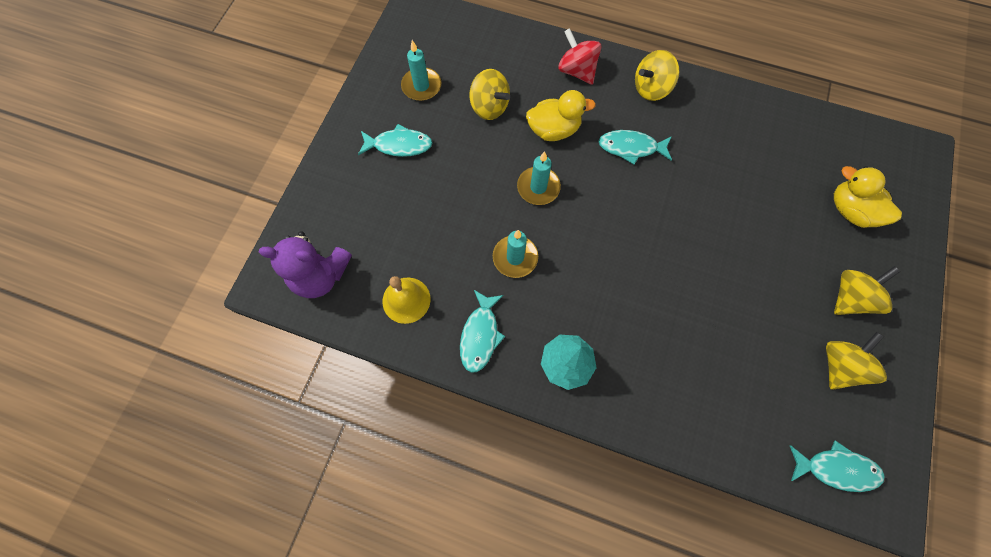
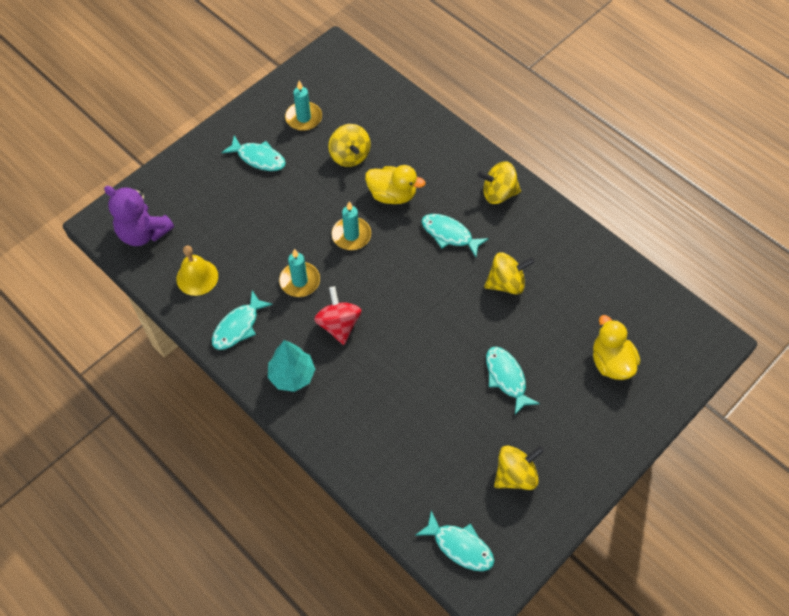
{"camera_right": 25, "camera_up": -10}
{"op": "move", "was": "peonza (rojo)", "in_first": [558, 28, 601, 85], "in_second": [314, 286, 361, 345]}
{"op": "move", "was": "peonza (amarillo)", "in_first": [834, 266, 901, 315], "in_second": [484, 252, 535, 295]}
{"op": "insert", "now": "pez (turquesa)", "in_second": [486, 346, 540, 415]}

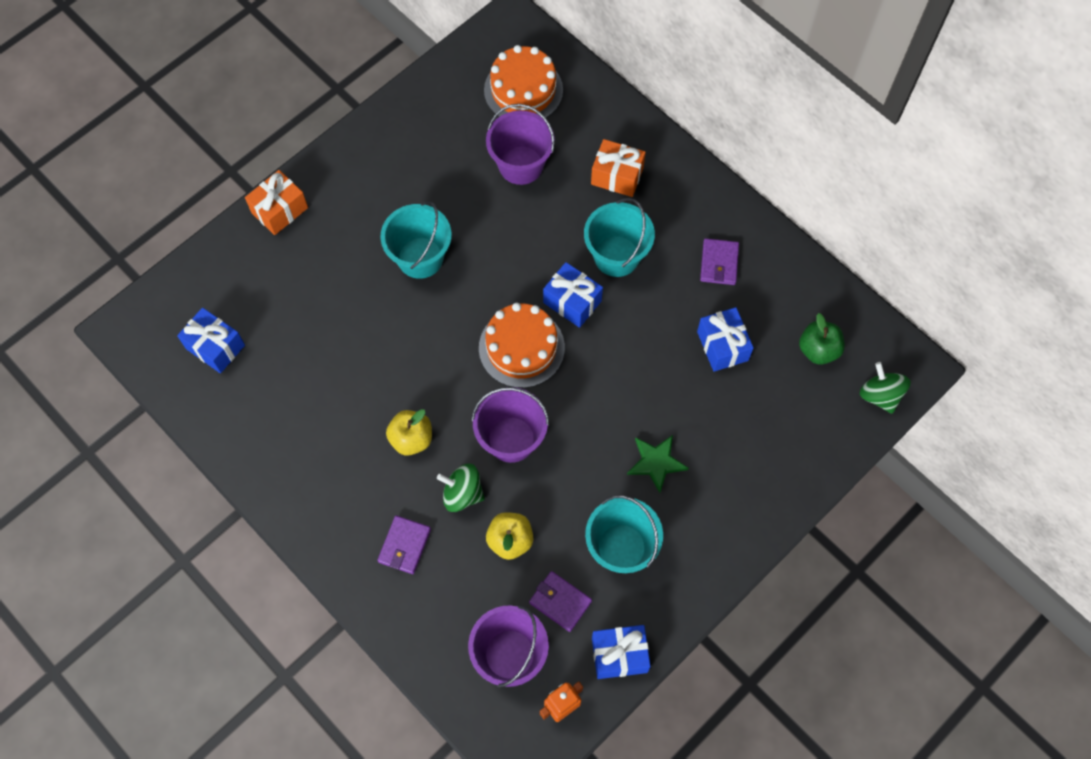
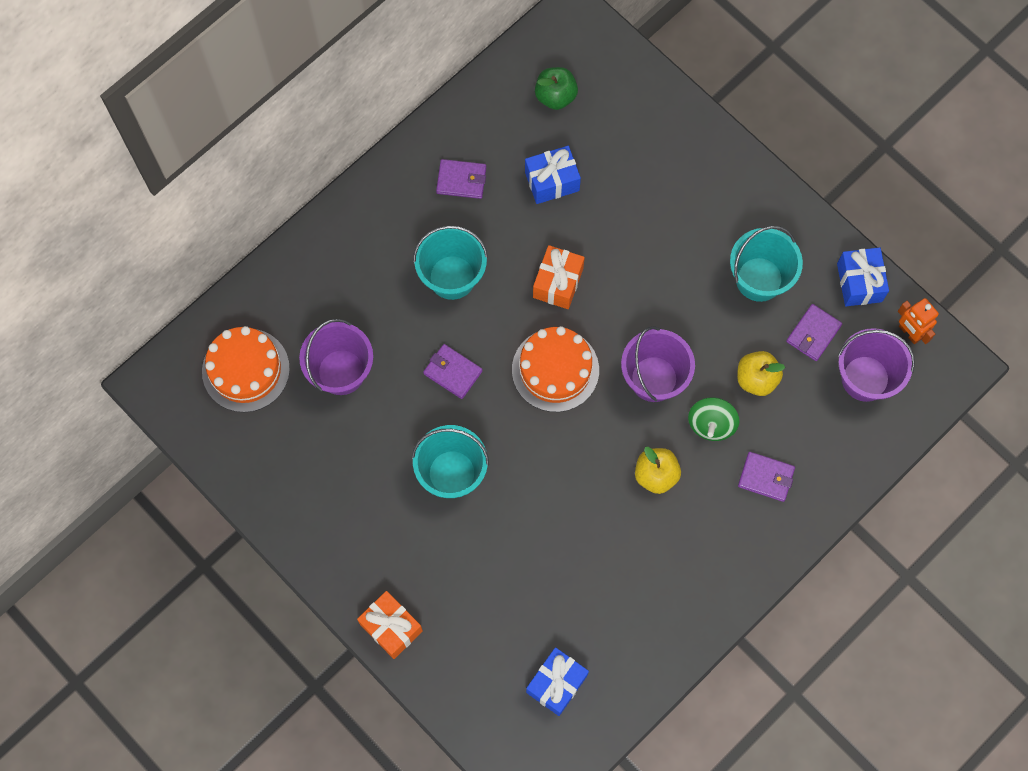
{"camera_right": -90, "camera_up": 5}
{"op": "insert", "now": "cartera (morado)", "in_second": [423, 344, 482, 399]}
{"op": "move", "was": "regalo (naranja)", "in_first": [591, 139, 646, 197], "in_second": [533, 245, 585, 309]}
{"op": "delete", "was": "regalo (azul)", "in_first": [543, 262, 603, 328]}
{"op": "delete", "was": "estrella (verde)", "in_first": [627, 435, 689, 493]}
{"op": "delete", "was": "peonza (verde)", "in_first": [860, 362, 911, 414]}

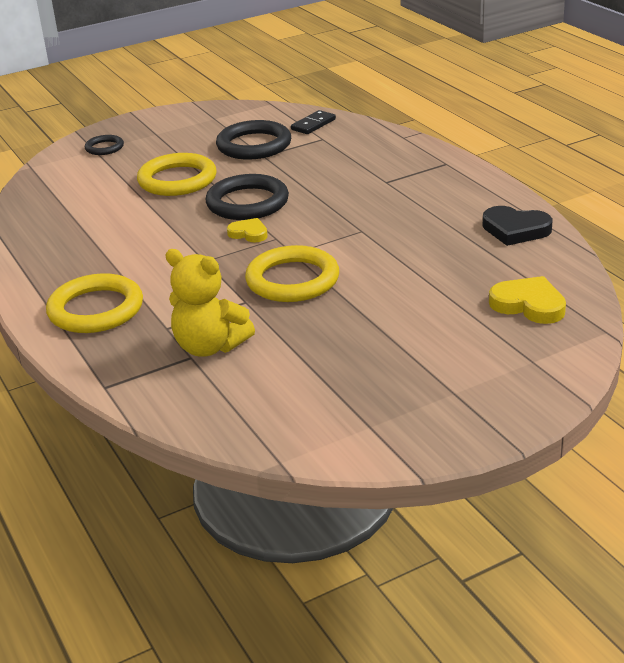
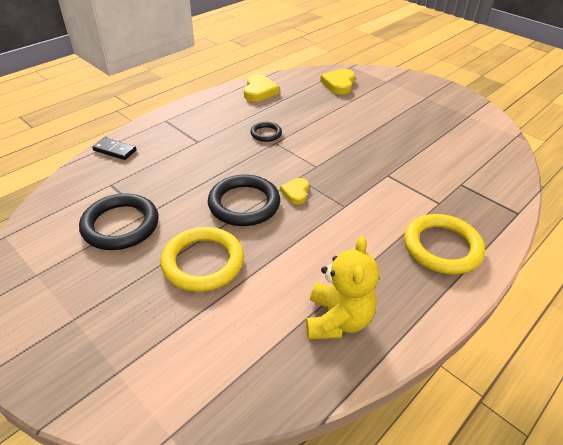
{"camera_right": -110, "camera_up": 10}
{"op": "move", "was": "ficha de dominó (negro)", "in_first": [291, 110, 336, 134], "in_second": [92, 138, 137, 160]}
{"op": "recolor", "was": "corazón (negro)", "now": "corazón (amarillo)", "in_first": [483, 206, 553, 246], "in_second": [244, 75, 279, 102]}
{"op": "move", "was": "anillo (negro)", "in_first": [85, 135, 124, 155], "in_second": [250, 122, 282, 142]}
{"op": "move", "was": "osito (amarillo)", "in_first": [165, 249, 255, 357], "in_second": [306, 236, 379, 340]}
{"op": "delete", "was": "anillo (amarillo)", "in_first": [245, 245, 339, 302]}

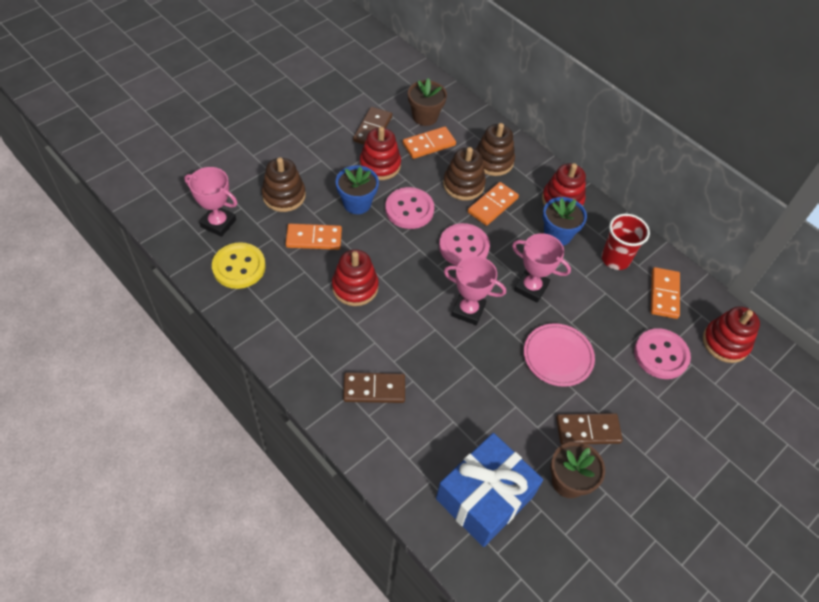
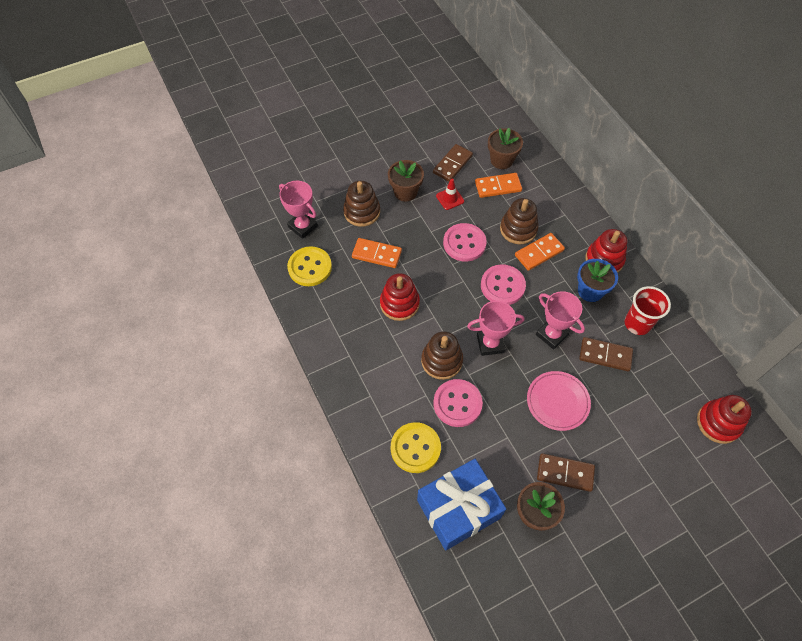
{"camera_right": 20, "camera_up": 5}
{"op": "insert", "now": "maceta (marrón)", "in_second": [388, 160, 424, 201]}
{"op": "insert", "now": "botón (amarillo)", "in_second": [391, 422, 441, 473]}
{"op": "move", "was": "juguete apilable (marrón)", "in_first": [475, 123, 515, 176], "in_second": [421, 331, 463, 380]}
{"op": "move", "was": "botón (rosa)", "in_first": [634, 328, 691, 379], "in_second": [433, 379, 483, 427]}
{"op": "replace", "was": "juguete apilable (rojo)", "now": "cono de tráfico (rojo)", "in_first": [360, 127, 401, 180], "in_second": [436, 179, 464, 210]}
{"op": "rotate", "was": "trofeo (rosa)", "in_first": [444, 256, 506, 325], "in_second": [467, 301, 524, 356], "clockwise": -45}
{"op": "move", "was": "ficha de dominó (marrón)", "in_first": [343, 372, 405, 403], "in_second": [579, 337, 633, 371]}
{"op": "delete", "was": "maceta (azul)", "in_first": [336, 165, 379, 214]}
{"op": "delete", "was": "ficha de dominó (naranja)", "in_first": [651, 267, 680, 319]}

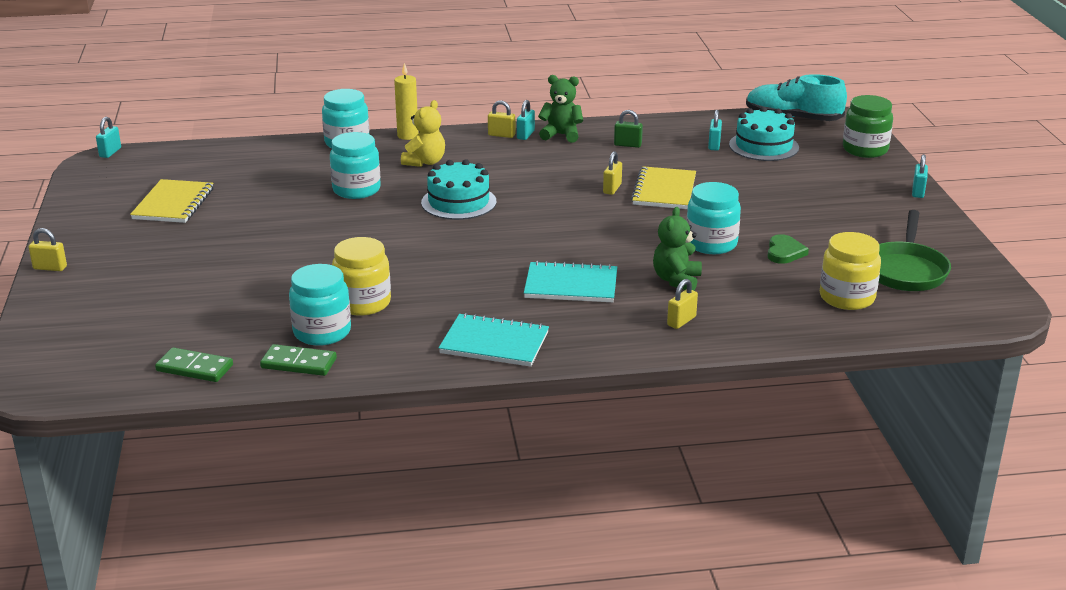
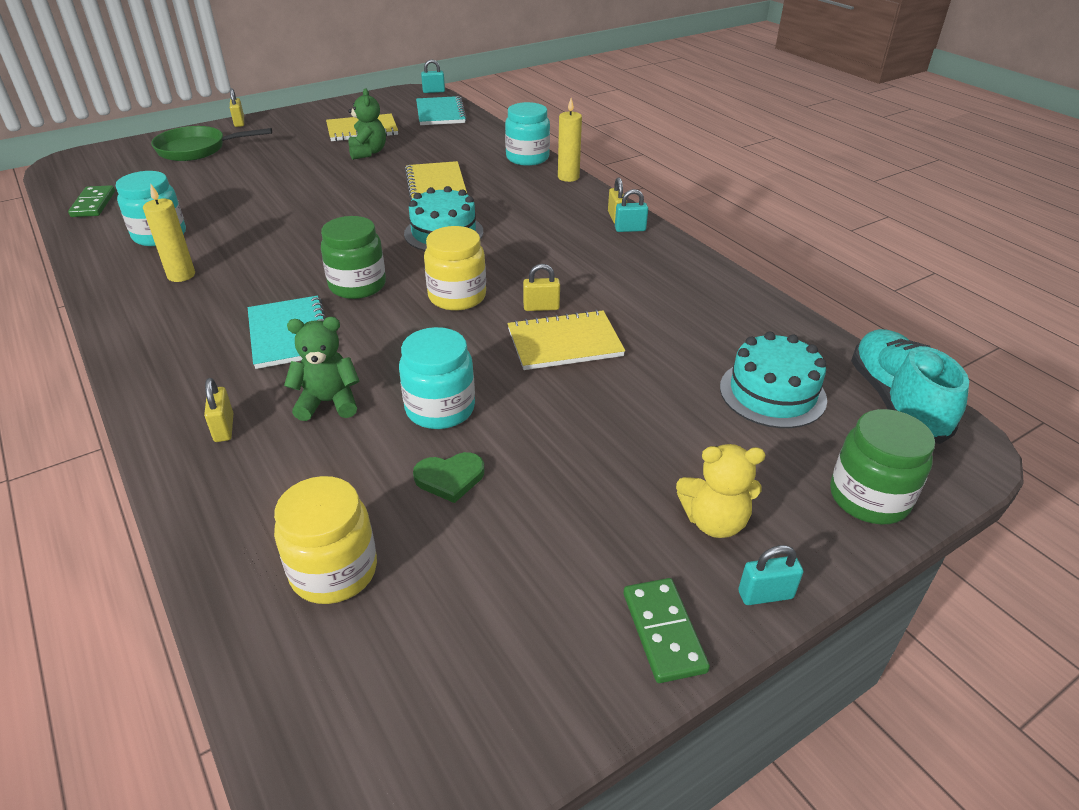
{"camera_right": 65, "camera_up": 10}
{"op": "insert", "now": "vela (amarillo)", "in_second": [143, 184, 195, 282]}
{"op": "move", "was": "sartén (verde)", "in_first": [879, 210, 951, 291], "in_second": [151, 126, 272, 161]}
{"op": "rotate", "was": "candado (amarillo)", "in_first": [667, 279, 698, 329], "in_second": [204, 378, 233, 442], "clockwise": 60}
{"op": "insert", "now": "tarro (verde)", "in_second": [321, 216, 386, 299]}
{"op": "move", "was": "osito (verde)", "in_first": [538, 75, 583, 143], "in_second": [348, 89, 386, 160]}
{"op": "replace", "was": "tarro (turquesa)", "now": "cuaderno (amarillo)", "in_first": [330, 132, 381, 199], "in_second": [405, 161, 467, 200]}
{"op": "move", "was": "cuaderno (turquesa)", "in_first": [439, 313, 549, 367], "in_second": [416, 96, 467, 125]}
{"op": "move", "was": "tarro (amarillo)", "in_first": [332, 237, 391, 316], "in_second": [424, 226, 486, 311]}
{"op": "move", "was": "ficha de dominó (verde)", "in_first": [260, 344, 337, 376], "in_second": [623, 578, 710, 683]}
{"op": "move", "was": "osito (amarillo)", "in_first": [401, 100, 445, 167], "in_second": [676, 444, 765, 538]}
{"op": "delete", "was": "candado (verde)", "in_first": [614, 110, 643, 148]}
{"op": "delete", "was": "candado (turquesa)", "in_first": [708, 110, 722, 151]}

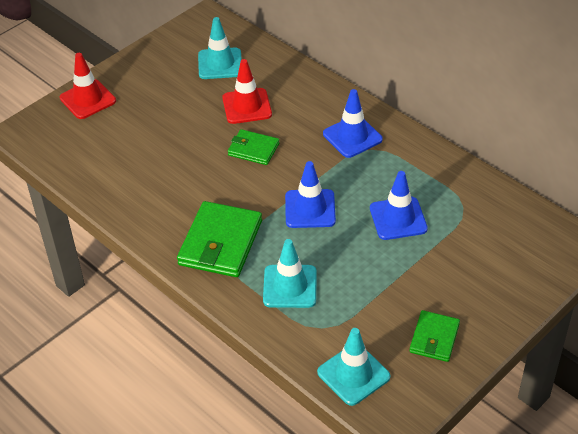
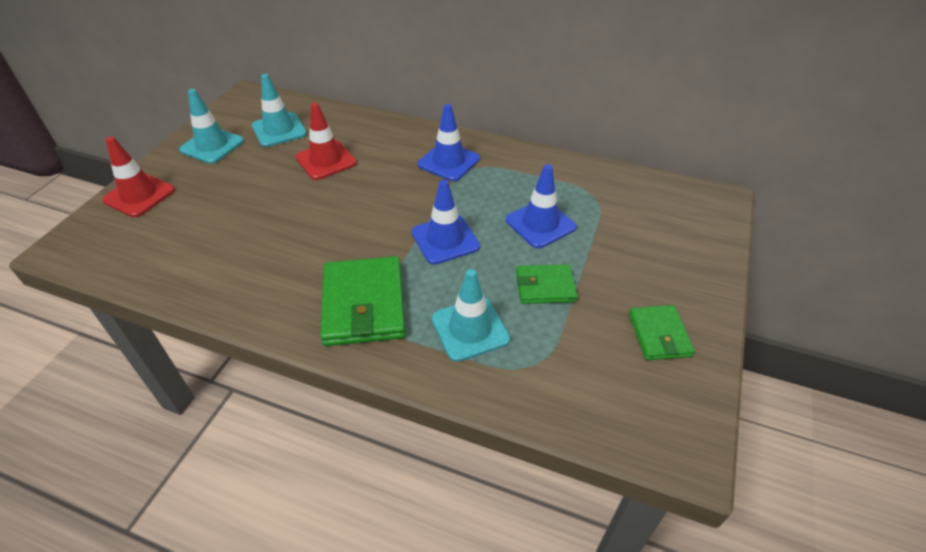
{"camera_right": -25, "camera_up": 0}
{"op": "move", "was": "cono de tráfico (turquesa)", "in_first": [317, 328, 390, 406], "in_second": [179, 89, 244, 164]}
{"op": "move", "was": "cartera (verde)", "in_first": [228, 129, 279, 165], "in_second": [516, 264, 578, 304]}

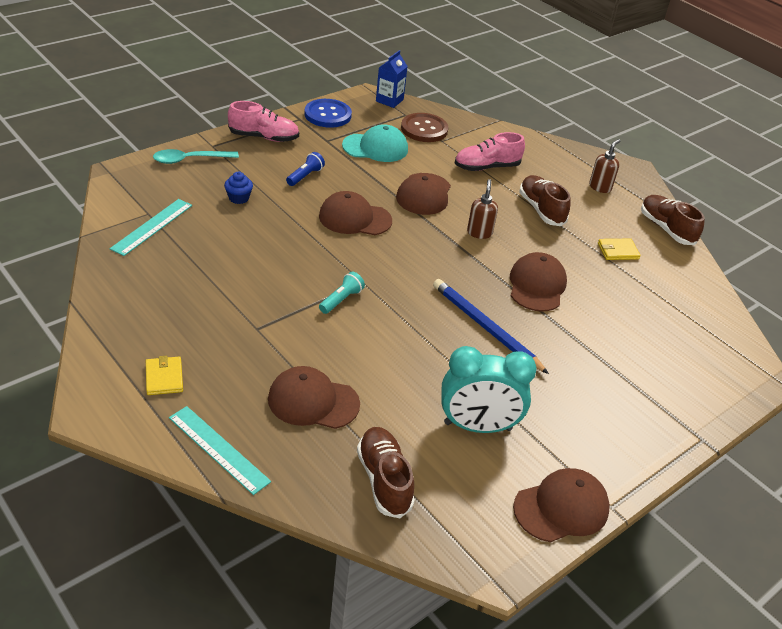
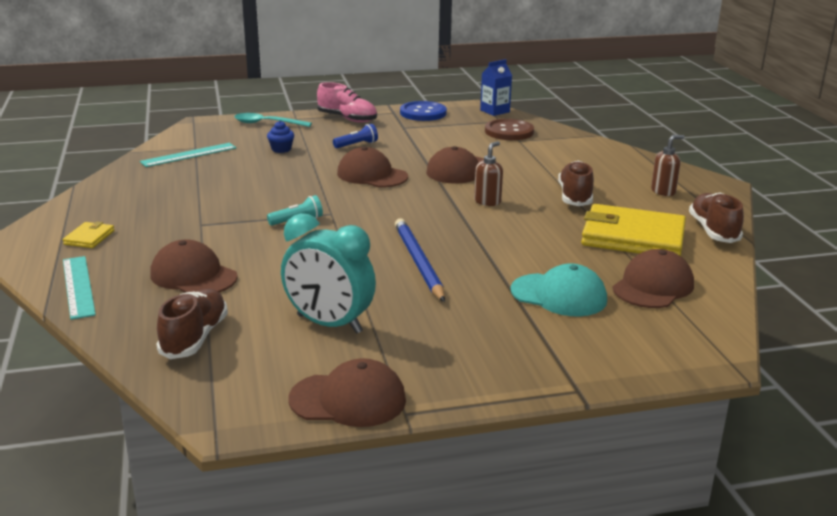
{"camera_right": 30, "camera_up": -15}
{"op": "move", "was": "gorra (turquesa)", "in_first": [342, 124, 408, 162], "in_second": [511, 263, 607, 316]}
{"op": "resize", "was": "cartera (amarillo)", "in_first": [598, 238, 641, 260], "in_second": [581, 204, 686, 256], "ratio": 2.3}
{"op": "move", "was": "gorra (marrón)", "in_first": [510, 252, 567, 312], "in_second": [612, 249, 694, 308]}
{"op": "delete", "was": "zapato (rosa)", "in_first": [454, 132, 525, 171]}

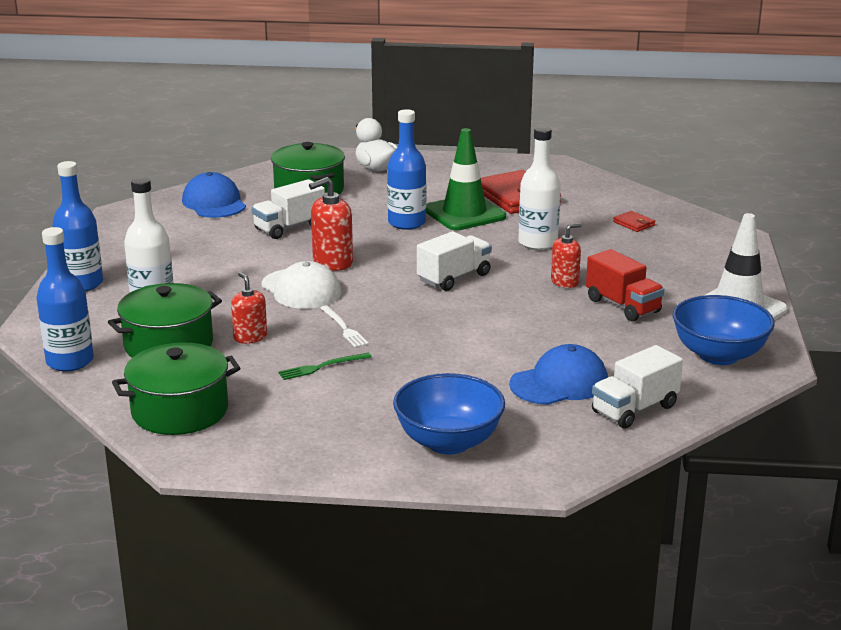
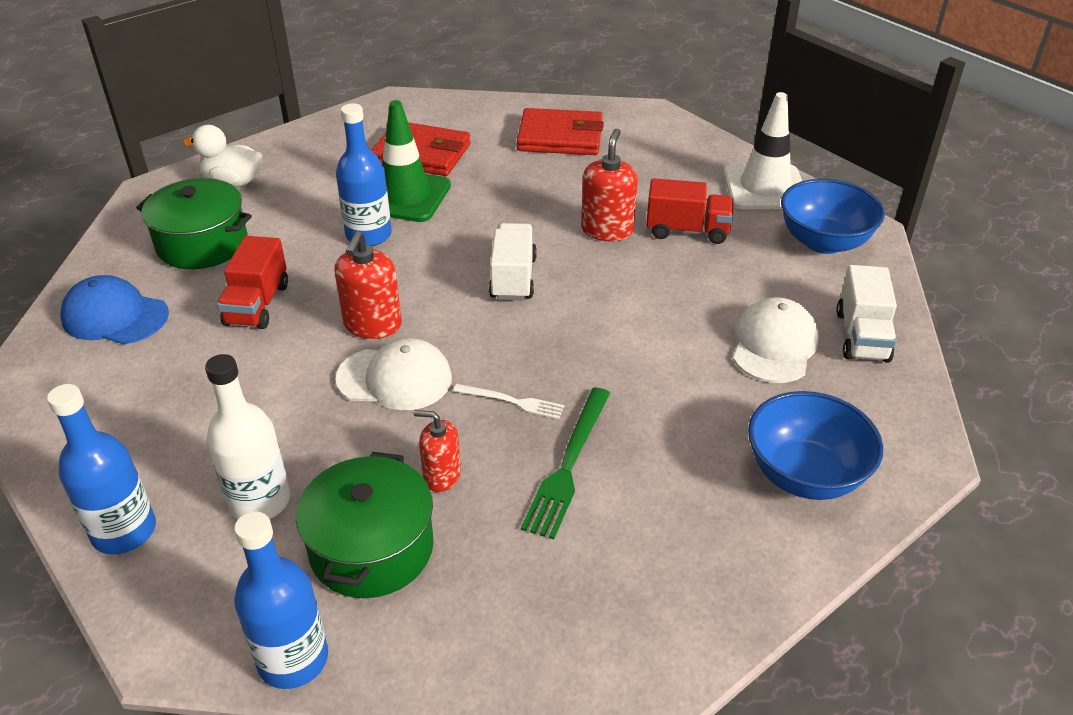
{"camera_right": -45, "camera_up": 15}
{"op": "recolor", "was": "camión (blanco)", "now": "camión (rojo)", "in_first": [252, 179, 325, 239], "in_second": [217, 236, 288, 329]}
{"op": "resize", "was": "cartera (rojo)", "in_first": [613, 211, 655, 232], "in_second": [517, 108, 604, 155], "ratio": 2.28}
{"op": "resize", "was": "tenedor (verde)", "in_first": [278, 353, 372, 380], "in_second": [521, 388, 610, 539], "ratio": 1.68}
{"op": "resize", "was": "dispensador de jabón (rojo)", "in_first": [551, 223, 581, 288], "in_second": [581, 128, 638, 241], "ratio": 1.51}
{"op": "recolor", "was": "gorra (azul)", "now": "gorra (blanco)", "in_first": [509, 344, 608, 405], "in_second": [733, 297, 818, 383]}
{"op": "delete", "was": "olla (verde)", "in_first": [112, 343, 240, 435]}
{"op": "delete", "was": "botella (blanco)", "in_first": [518, 126, 561, 250]}

